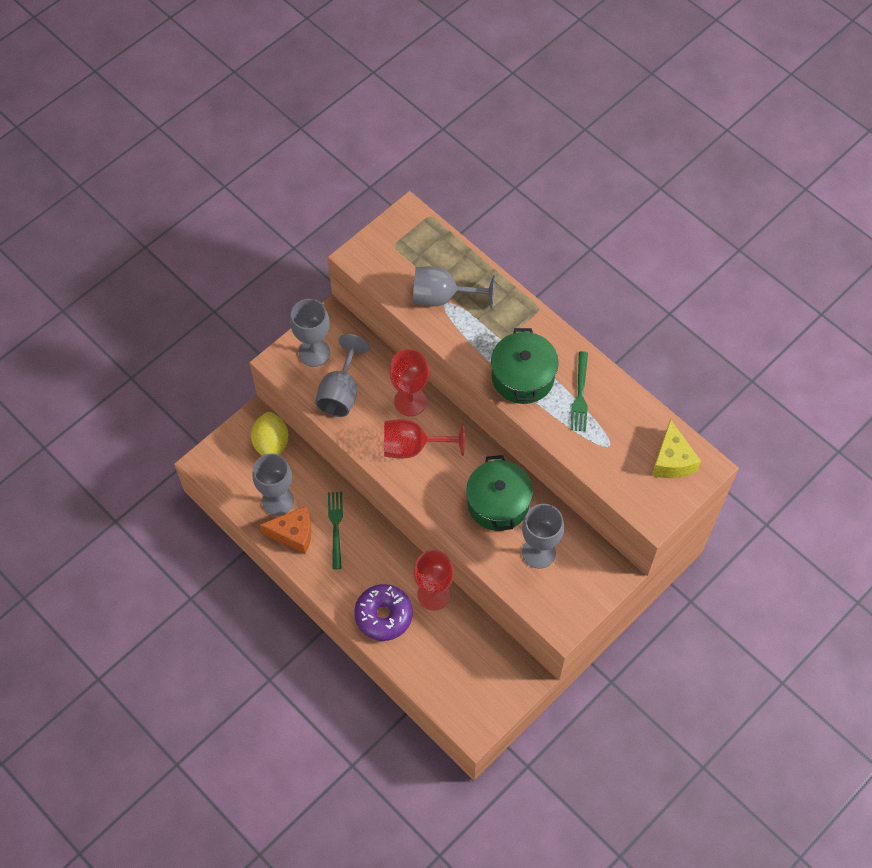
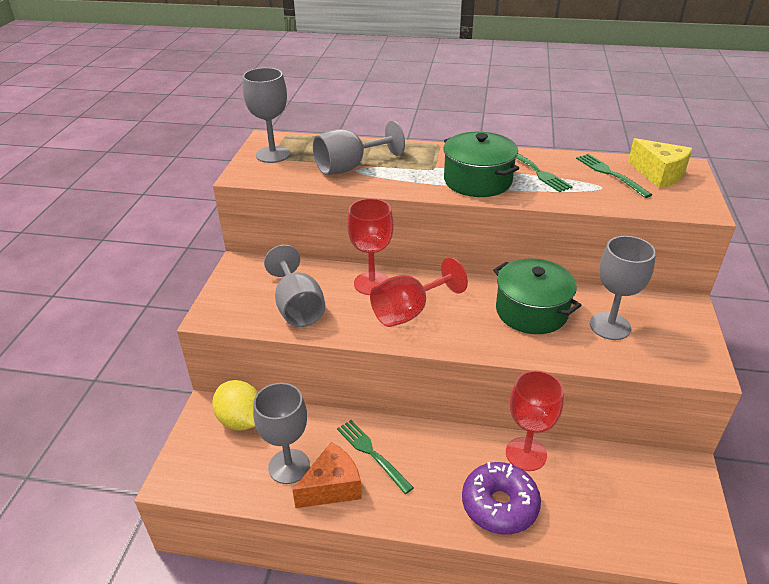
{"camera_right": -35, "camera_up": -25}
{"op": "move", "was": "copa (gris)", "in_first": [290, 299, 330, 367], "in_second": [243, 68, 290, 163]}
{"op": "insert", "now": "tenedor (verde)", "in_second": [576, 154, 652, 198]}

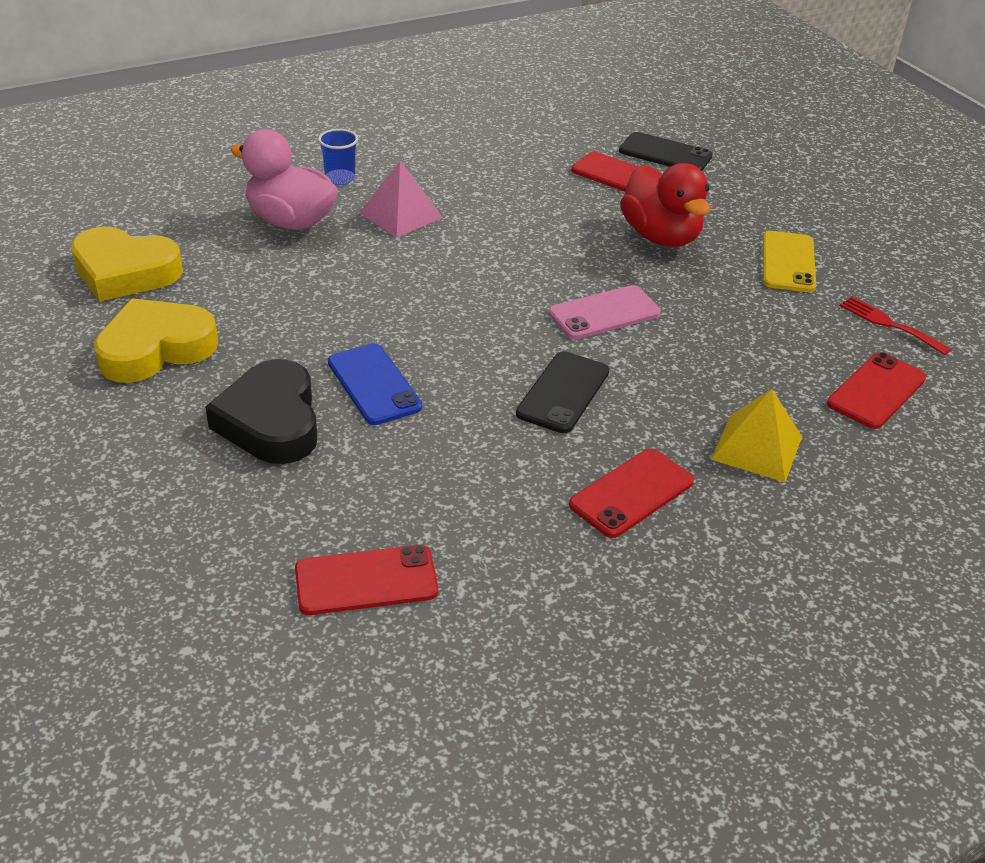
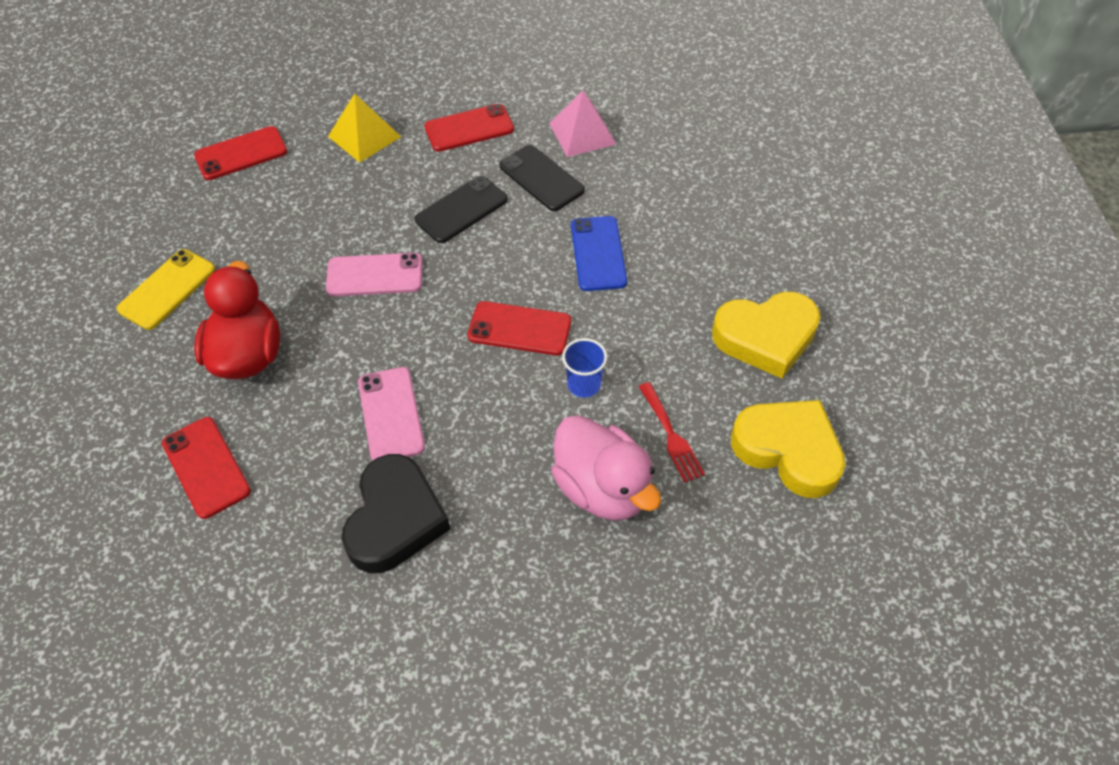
{"camera_right": -155, "camera_up": 15}
{"op": "move", "was": "corazón (negro)", "in_first": [205, 359, 318, 464], "in_second": [342, 454, 451, 573]}
{"op": "insert", "now": "móvil (rosa)", "in_second": [358, 367, 425, 461]}
{"op": "move", "was": "móvil (rojo)", "in_first": [295, 545, 438, 615], "in_second": [468, 301, 571, 355]}
{"op": "move", "was": "móvil (negro)", "in_first": [619, 132, 712, 171], "in_second": [499, 145, 585, 211]}
{"op": "move", "was": "pirámide (rosa)", "in_first": [360, 161, 443, 238], "in_second": [549, 91, 616, 157]}
{"op": "move", "was": "vaso (azul)", "in_first": [318, 129, 358, 185], "in_second": [562, 338, 607, 398]}
{"op": "move", "was": "tenedor (rojo)", "in_first": [840, 296, 951, 355], "in_second": [639, 382, 705, 483]}

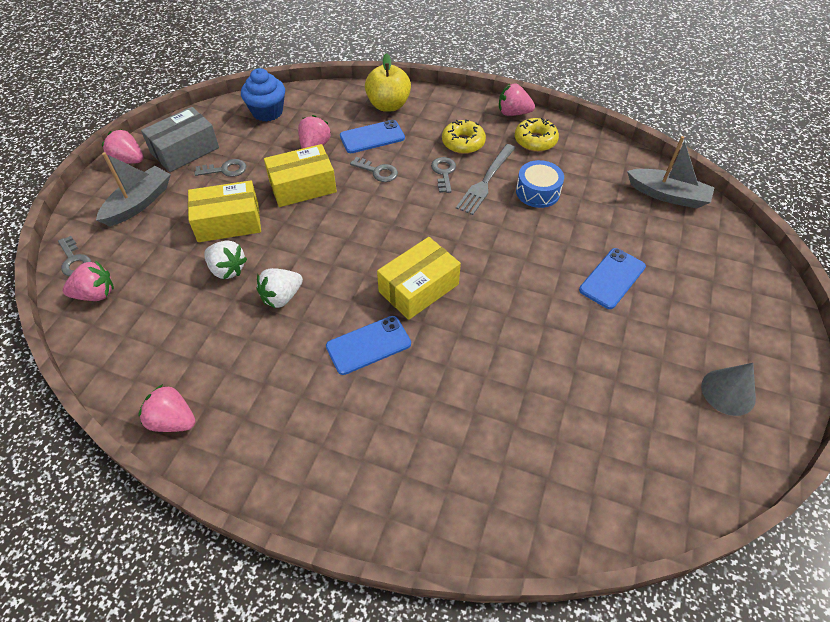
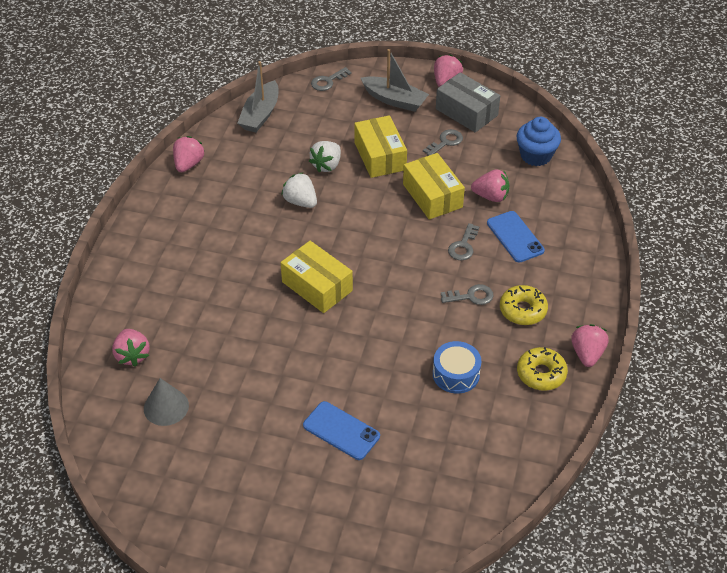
{"camera_right": 85, "camera_up": -5}
{"op": "move", "was": "fresa (rosa)", "in_first": [63, 260, 114, 301], "in_second": [112, 329, 150, 367]}
{"op": "move", "was": "cono (gris)", "in_first": [701, 363, 756, 416], "in_second": [144, 378, 189, 426]}
{"op": "move", "was": "barco (gris)", "in_first": [627, 136, 715, 209], "in_second": [238, 61, 278, 132]}
{"op": "rotate", "was": "llave (gris)", "in_first": [194, 159, 246, 177], "in_second": [423, 129, 463, 156], "clockwise": -120}
{"op": "delete", "was": "móvil (azul)", "in_first": [326, 316, 411, 375]}
{"op": "delete", "was": "manzana (amarillo)", "in_first": [365, 53, 411, 112]}
{"op": "delete", "was": "tenedor (gris)", "in_first": [456, 144, 515, 215]}

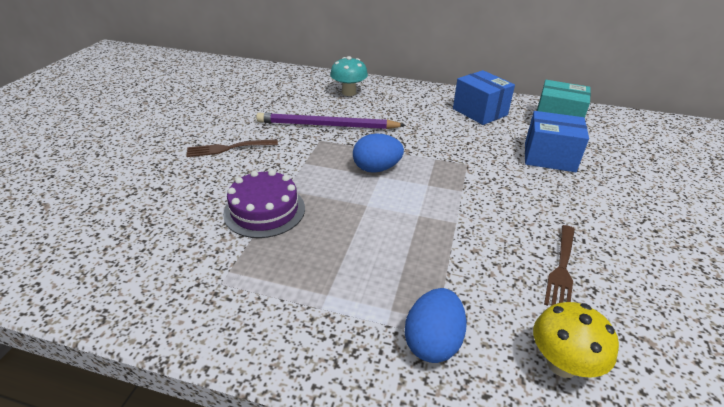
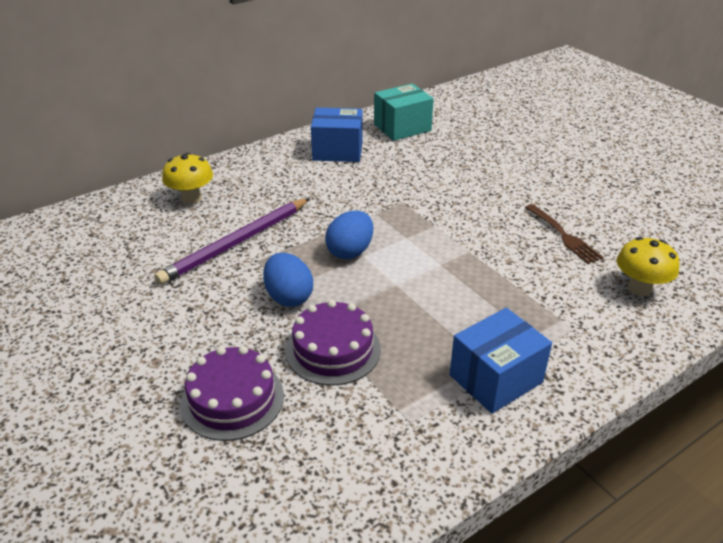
{"camera_right": -50, "camera_up": 0}
{"op": "recolor", "was": "seta (turquesa)", "now": "seta (amarillo)", "in_first": [330, 56, 368, 96], "in_second": [162, 153, 213, 204]}
{"op": "insert", "now": "tarta (morado)", "in_second": [180, 346, 284, 441]}
{"op": "move", "was": "huevo (azul)", "in_first": [405, 288, 467, 363], "in_second": [263, 253, 313, 307]}
{"op": "move", "was": "caja (azul)", "in_first": [525, 111, 589, 172], "in_second": [450, 308, 552, 414]}
{"op": "delete", "was": "tenedor (marrón)", "in_first": [186, 139, 278, 157]}

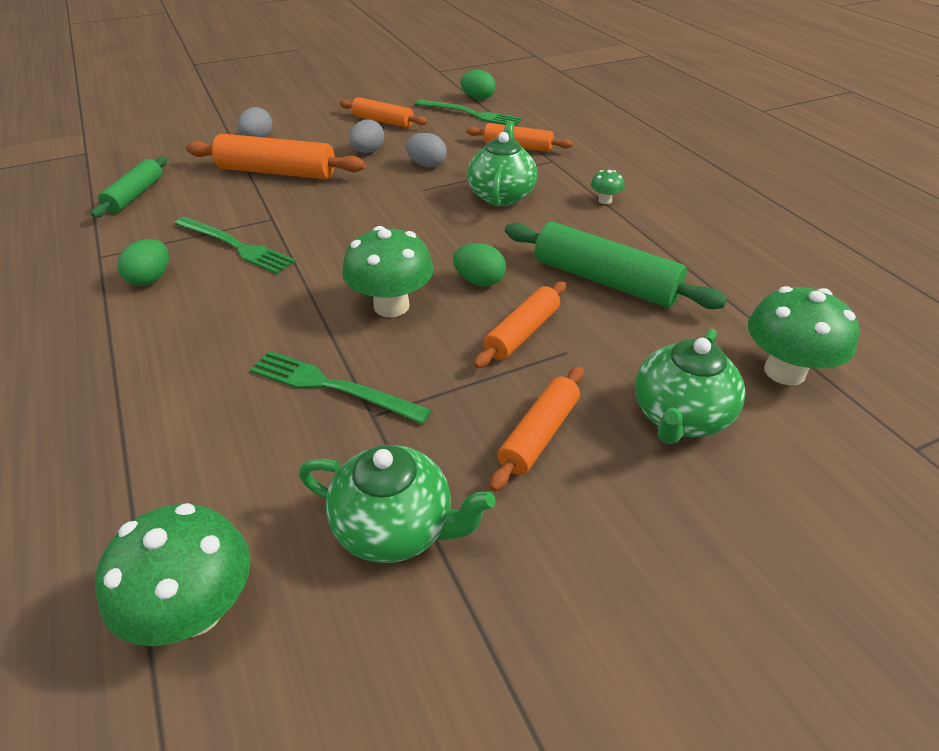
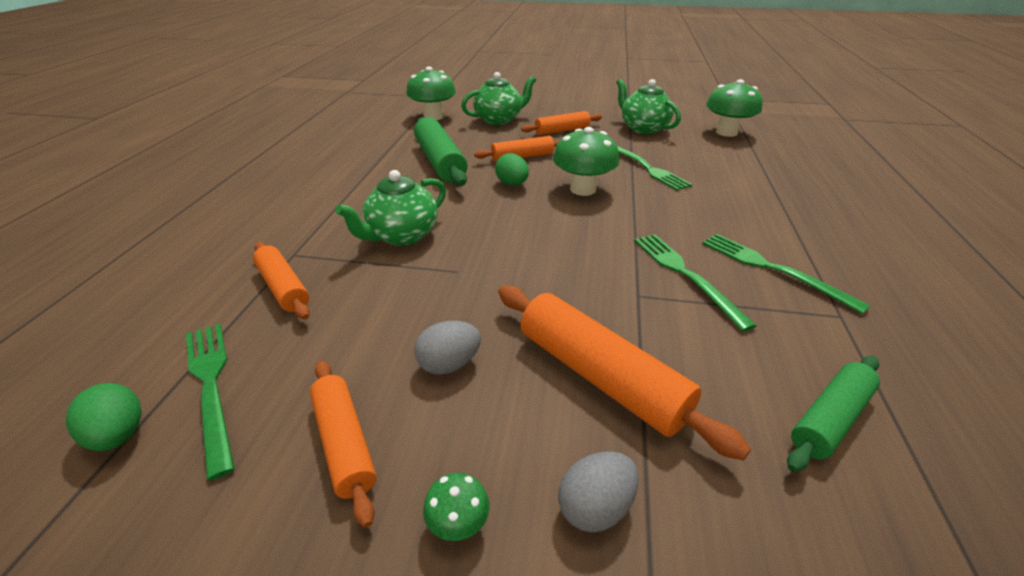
{"camera_right": -145, "camera_up": -5}
{"op": "move", "was": "seta (verde)", "in_first": [591, 170, 625, 204], "in_second": [423, 473, 490, 541]}
{"op": "replace", "was": "huevo (verde)", "now": "tenedor (verde)", "in_first": [117, 239, 169, 286], "in_second": [702, 233, 870, 314]}
{"op": "delete", "was": "huevo (gris)", "in_first": [405, 133, 447, 167]}

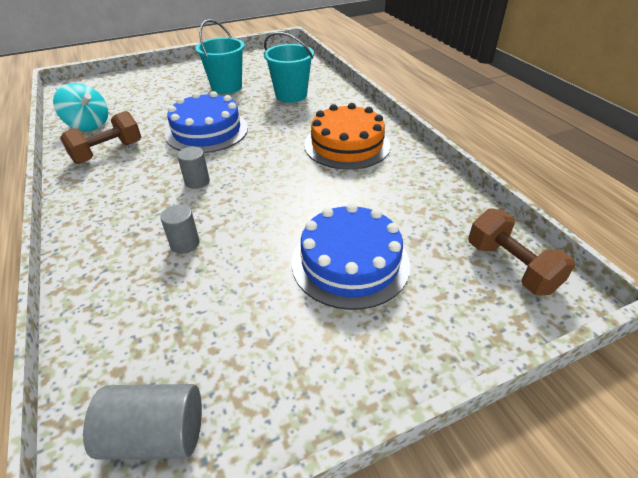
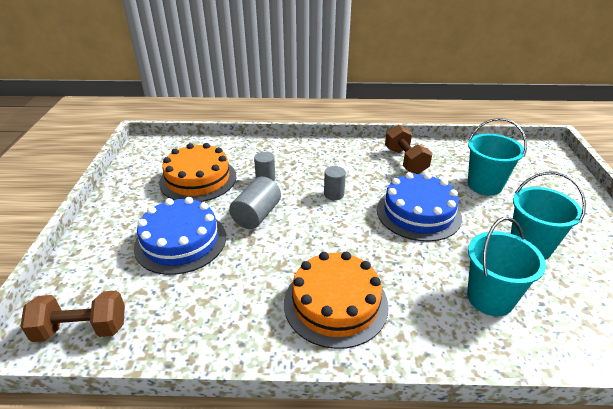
{"camera_right": 115, "camera_up": -5}
{"op": "insert", "now": "tarta (naranja)", "in_second": [159, 143, 237, 202]}
{"op": "move", "was": "cilindro (gris)", "in_first": [83, 384, 202, 459], "in_second": [229, 177, 281, 229]}
{"op": "insert", "now": "balde (turquesa)", "in_second": [468, 118, 527, 195]}
{"op": "delete", "was": "peonza (turquesa)", "in_first": [53, 83, 108, 131]}

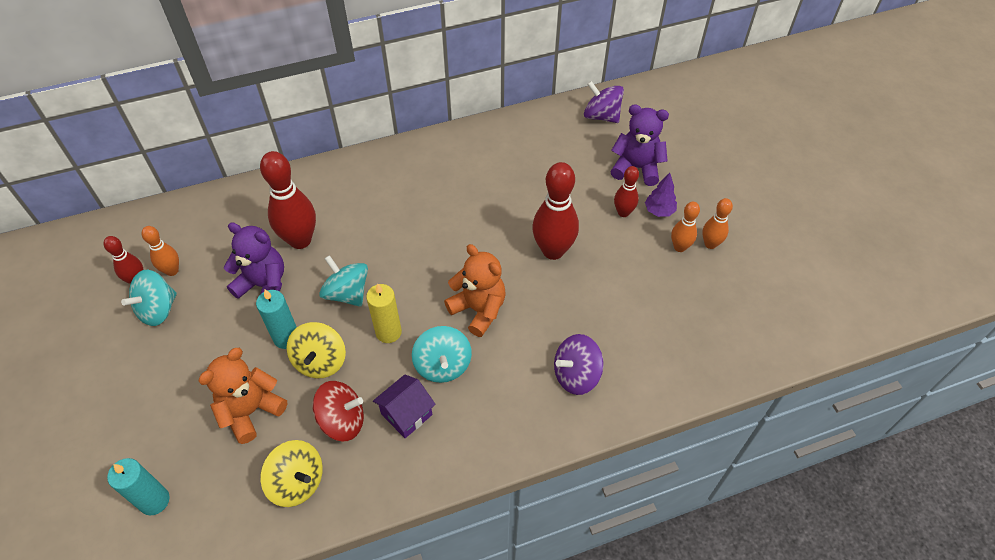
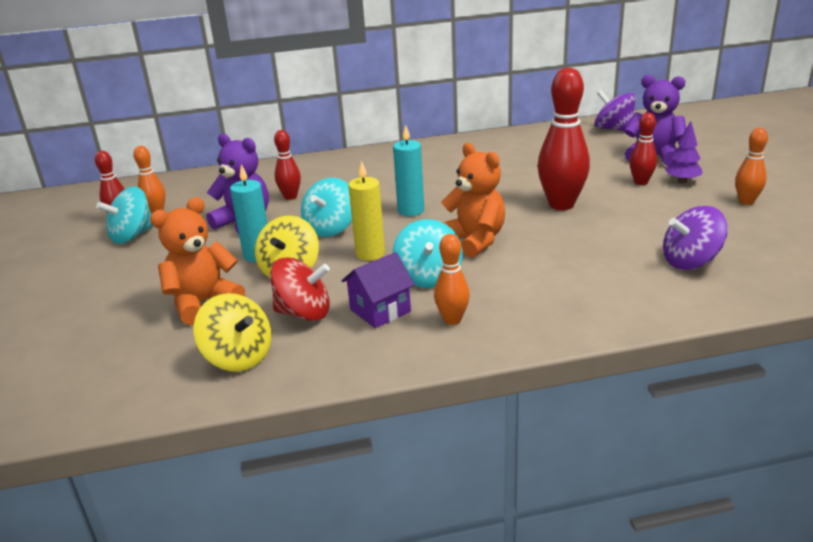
{"camera_right": 10, "camera_up": -25}
{"op": "resize", "was": "bolo (rojo)", "in_first": [260, 151, 316, 249], "in_second": [274, 130, 301, 200], "ratio": 0.55}
{"op": "rotate", "was": "peonza (turquesa)", "in_first": [319, 255, 368, 307], "in_second": [301, 178, 352, 237], "clockwise": -120}
{"op": "move", "was": "vela (turquesa)", "in_first": [107, 458, 170, 515], "in_second": [393, 125, 424, 216]}
{"op": "move", "was": "bolo (naranja)", "in_first": [671, 202, 700, 252], "in_second": [434, 234, 470, 325]}
{"op": "move", "was": "peonza (morado)", "in_first": [554, 334, 604, 395], "in_second": [663, 206, 728, 270]}

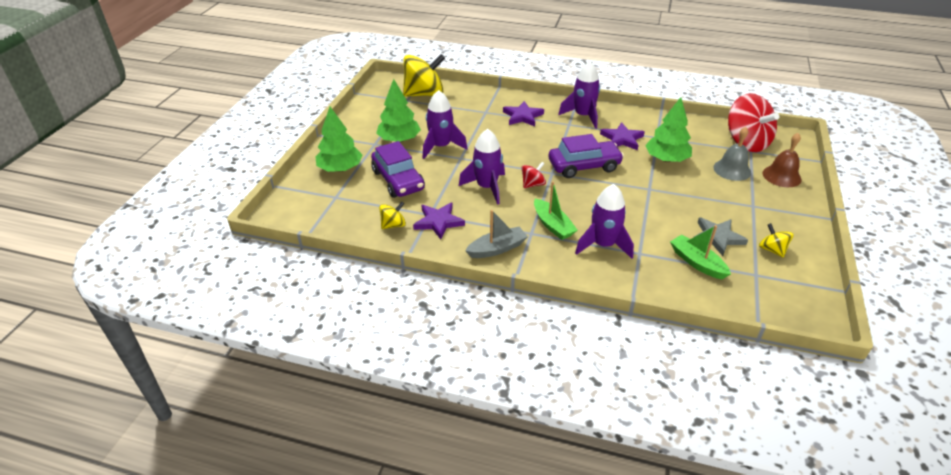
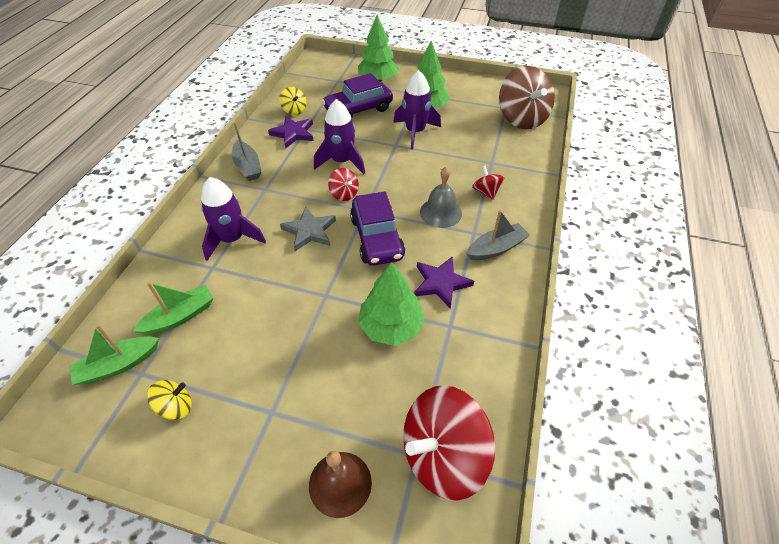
{"camera_right": 90, "camera_up": 10}
{"op": "move", "was": "barco (verde)", "in_first": [534, 181, 578, 240], "in_second": [69, 324, 159, 385]}
{"op": "move", "was": "estrella (gris)", "in_first": [694, 217, 748, 256], "in_second": [280, 206, 336, 251]}
{"op": "move", "was": "campana (gris)", "in_first": [713, 127, 751, 181], "in_second": [420, 167, 462, 228]}
{"op": "replace", "was": "cohete (morado)", "now": "barco (gris)", "in_first": [558, 61, 600, 129], "in_second": [467, 210, 530, 260]}
{"op": "replace", "was": "estrella (morado)", "now": "peonza (rojo)", "in_first": [503, 101, 544, 126], "in_second": [472, 165, 504, 200]}
{"op": "recolor", "was": "peonza (amarillo)", "now": "peonza (marrón)", "in_first": [403, 54, 445, 97], "in_second": [499, 66, 555, 129]}

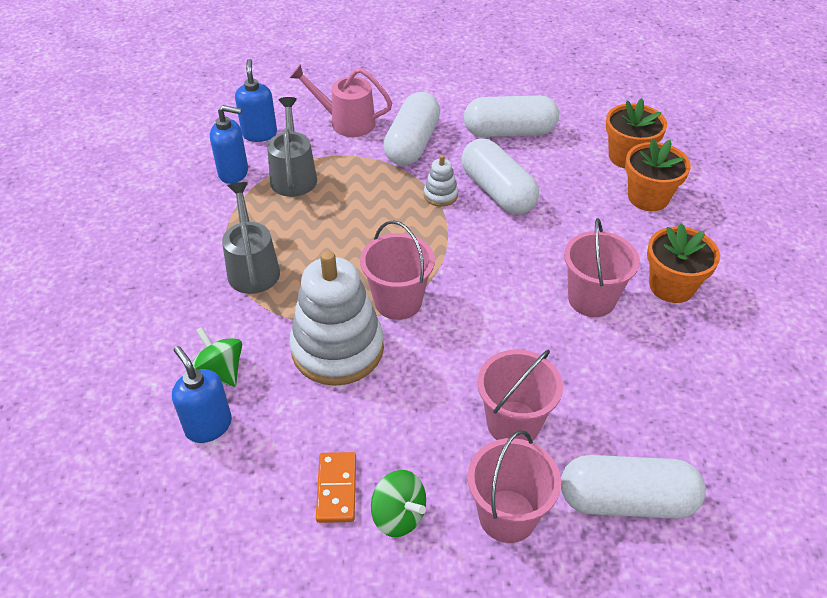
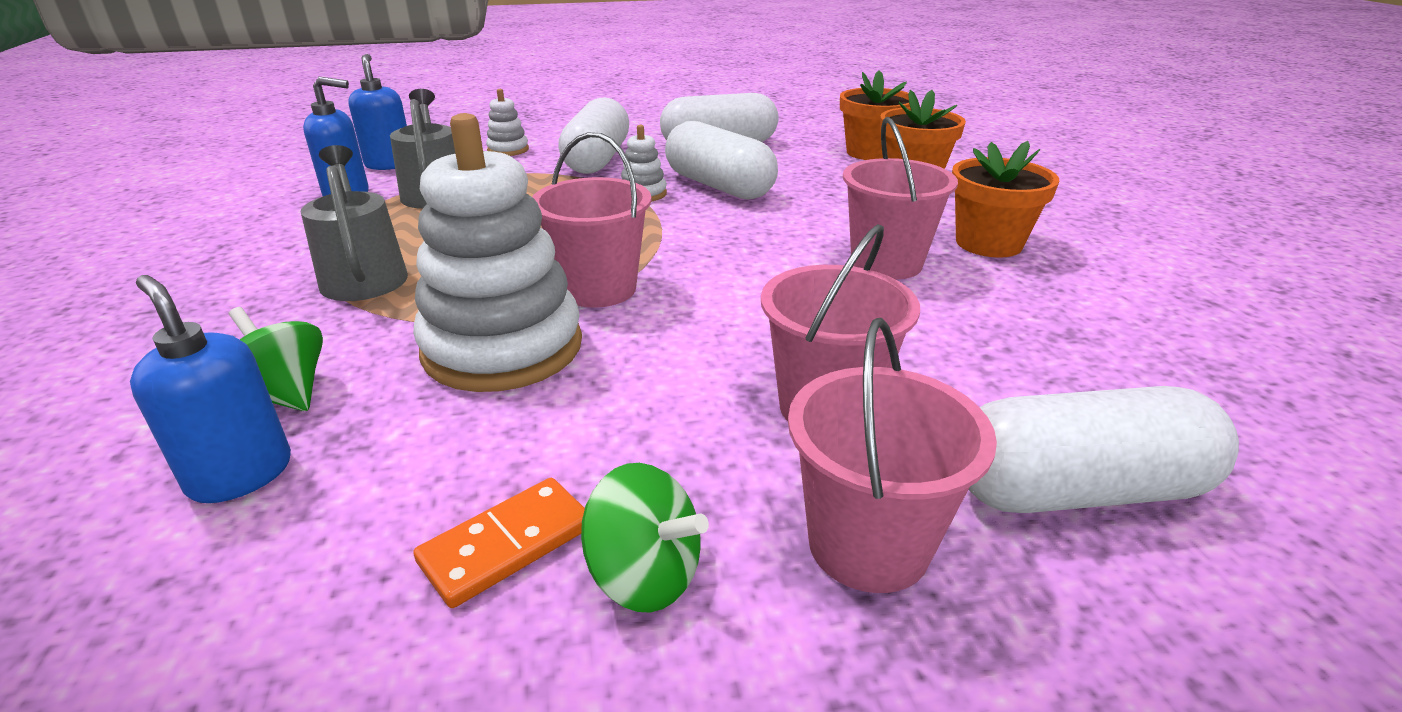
{"camera_right": -10, "camera_up": -15}
{"op": "rotate", "was": "ficha de dominó (naranja)", "in_first": [316, 452, 356, 523], "in_second": [413, 478, 585, 608], "clockwise": 60}
{"op": "replace", "was": "regadera (rosa)", "now": "juguete apilable (blanco)", "in_first": [290, 64, 392, 137], "in_second": [486, 89, 529, 156]}

